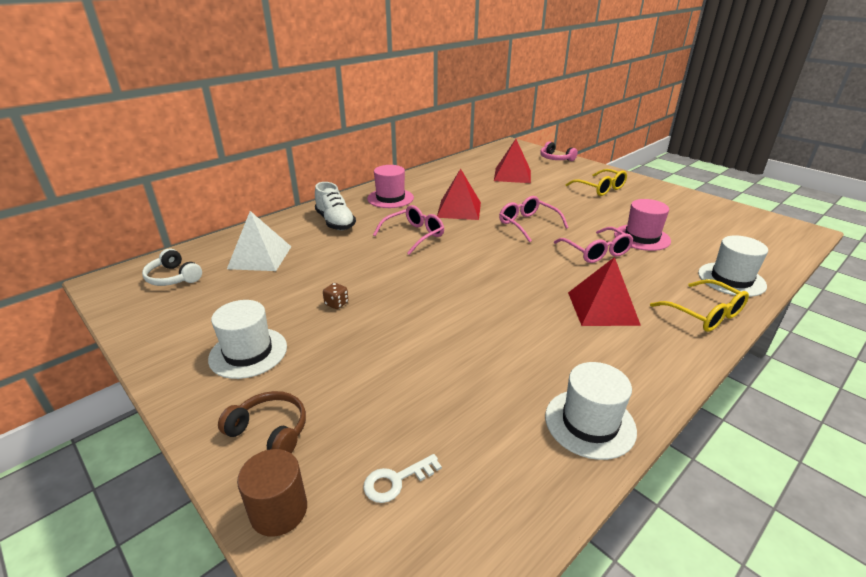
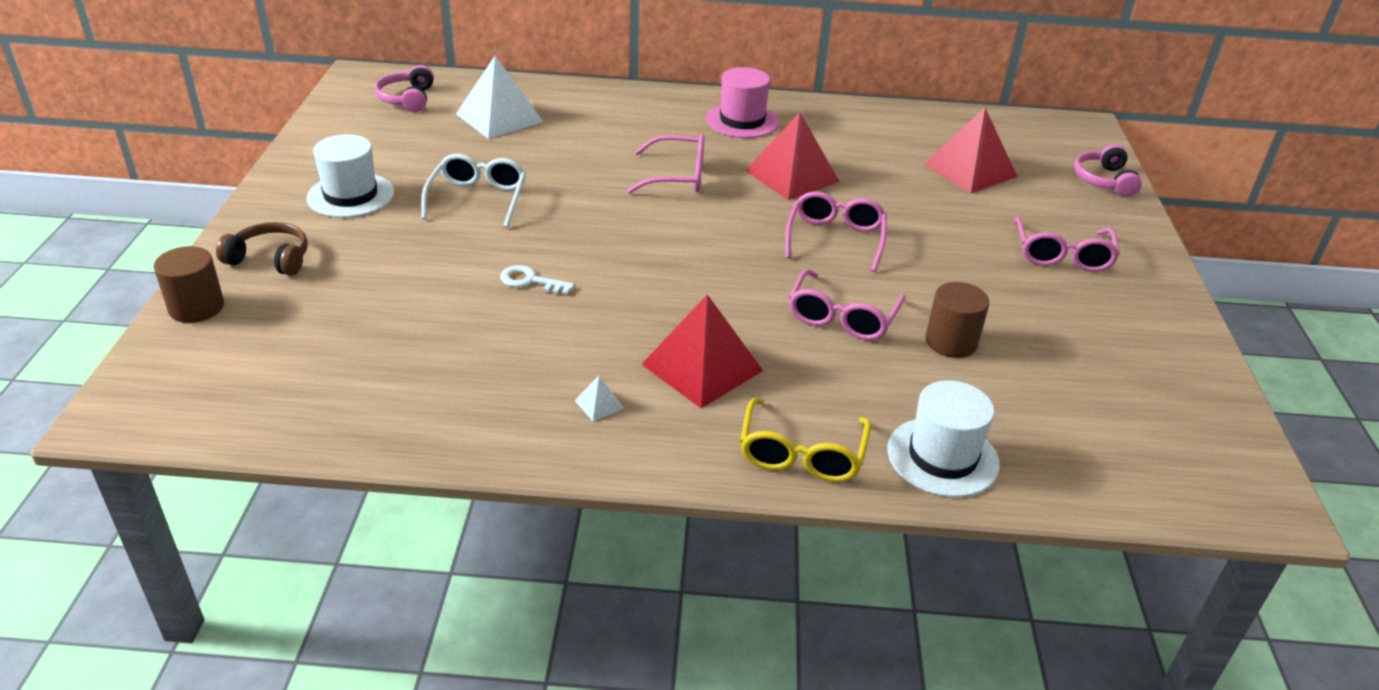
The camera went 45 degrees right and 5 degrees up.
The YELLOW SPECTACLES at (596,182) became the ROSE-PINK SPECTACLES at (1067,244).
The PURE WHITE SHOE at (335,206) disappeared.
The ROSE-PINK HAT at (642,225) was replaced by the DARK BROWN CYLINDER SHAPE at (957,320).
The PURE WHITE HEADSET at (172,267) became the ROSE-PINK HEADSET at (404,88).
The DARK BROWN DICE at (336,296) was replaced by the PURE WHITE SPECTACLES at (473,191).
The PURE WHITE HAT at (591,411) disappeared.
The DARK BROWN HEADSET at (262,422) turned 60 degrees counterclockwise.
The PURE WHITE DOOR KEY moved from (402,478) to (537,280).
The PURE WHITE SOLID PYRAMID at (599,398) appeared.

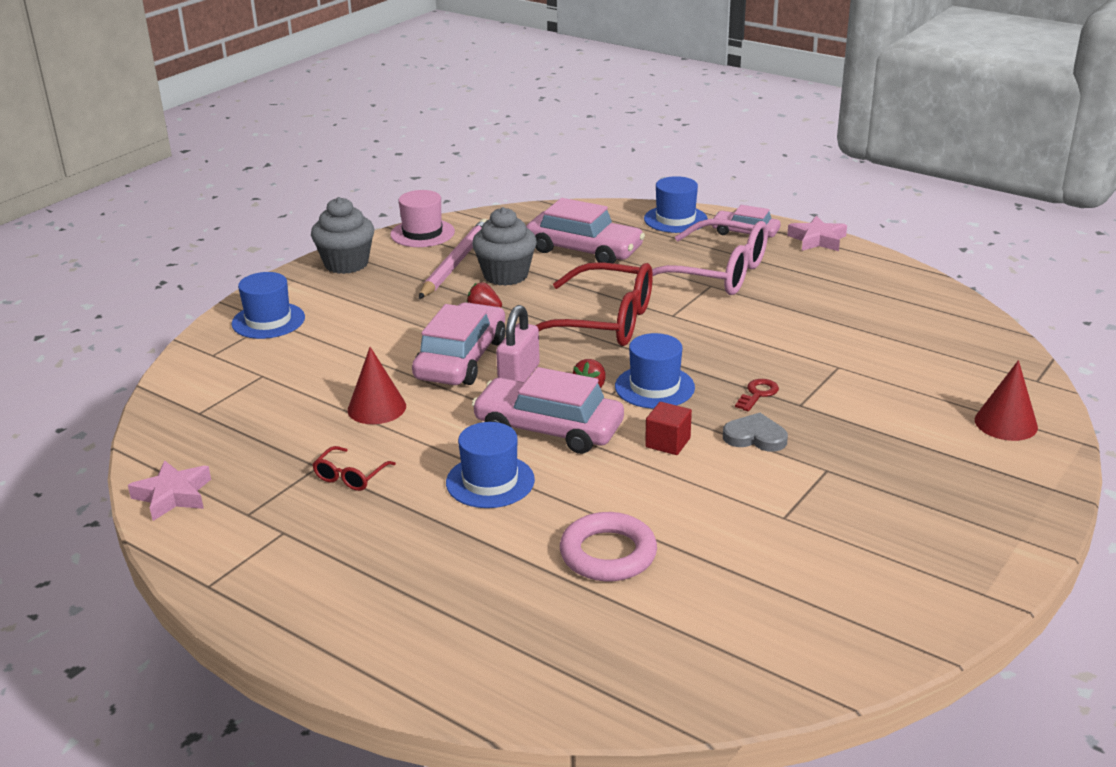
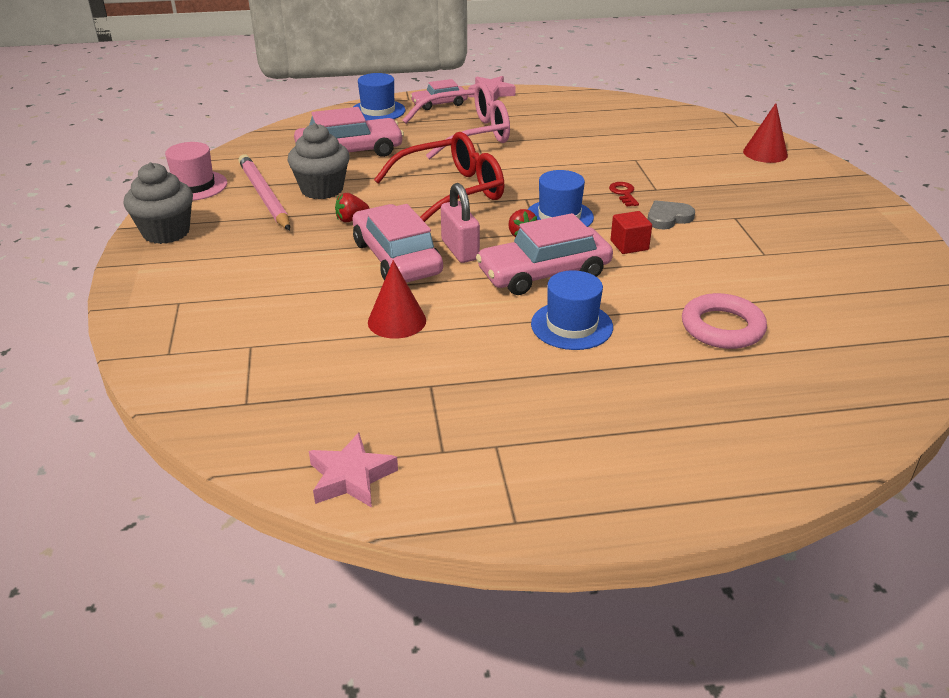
The camera went 45 degrees left and 5 degrees up.
The ROYAL BLUE HAT at (268,305) disappeared.
The CRIMSON SPECTACLES at (354,468) disappeared.

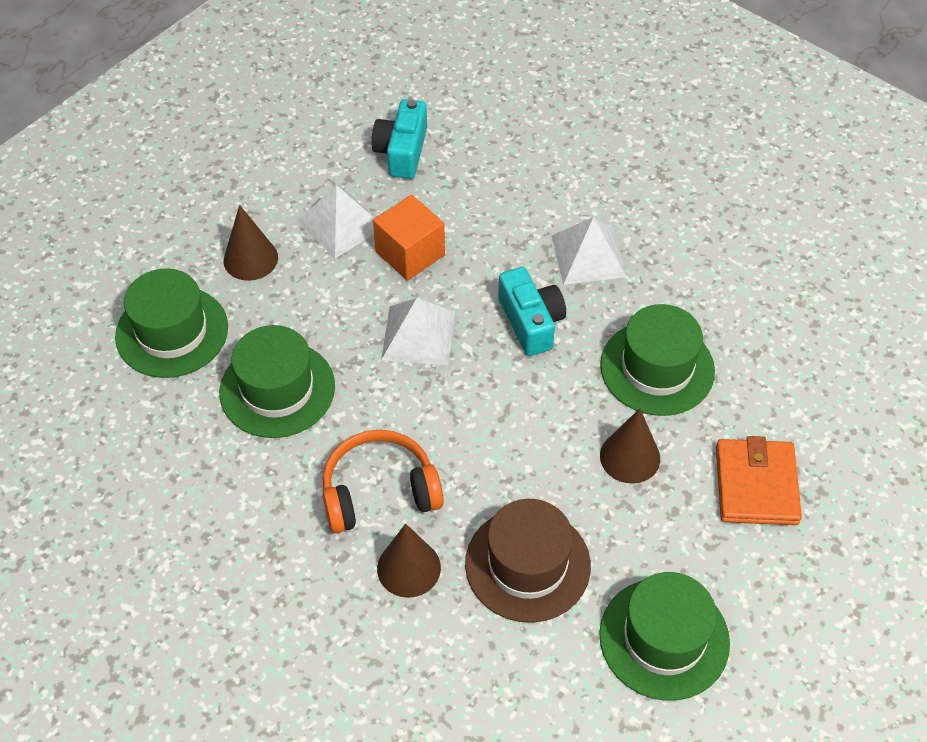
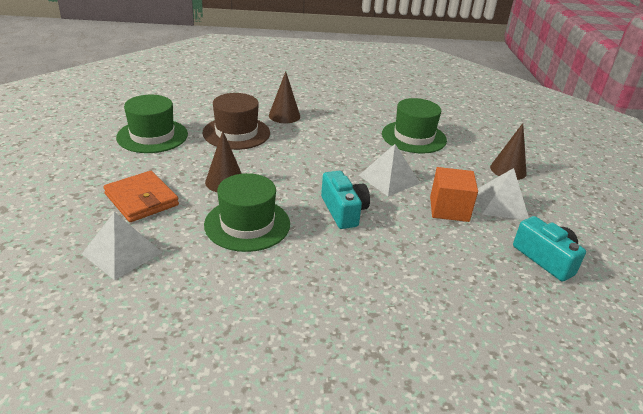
The camera went 135 degrees right and 20 degrees down.
The PURE WHITE SOLID PYRAMID moved from (589,251) to (122,246).
The TEAL COMPACT CAMERA at (532,311) turned 135 degrees counterclockwise.
The EMERALD HAT at (171,323) disappeared.
The BRIGHT ORANGE HEADSET at (383,481) disappeared.

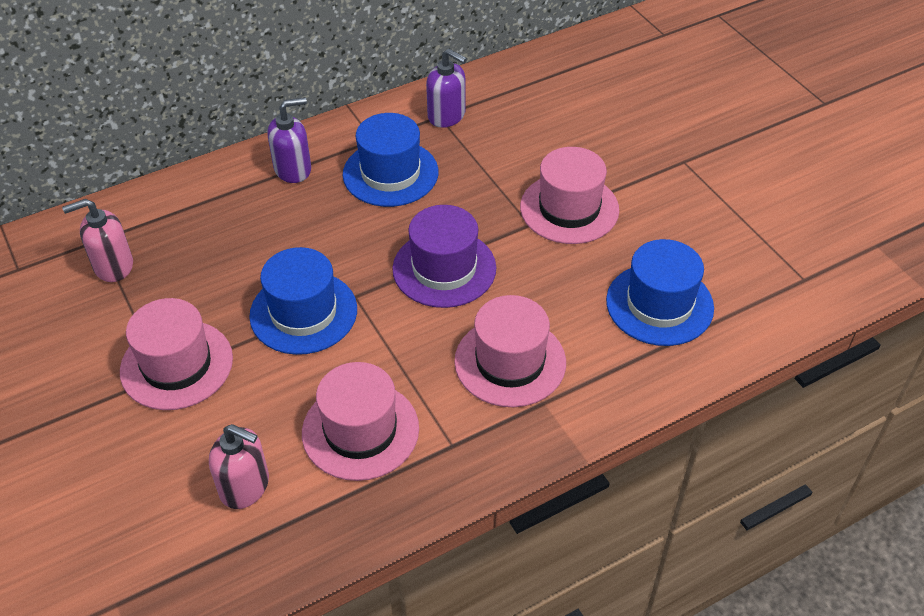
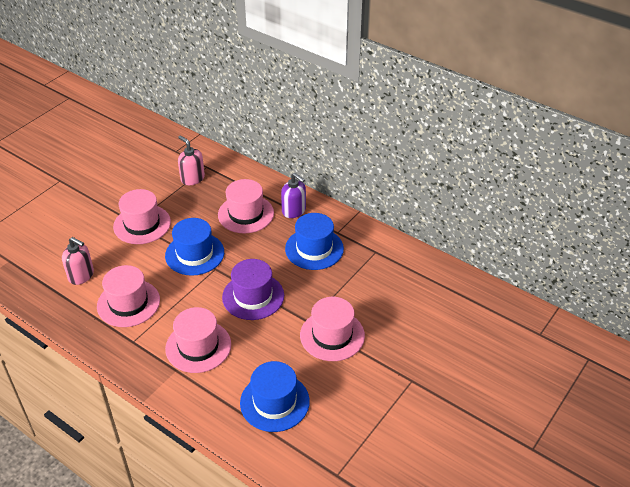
The camera went 65 degrees right and 5 degrees down.
The ROYAL PURPLE PUMP BOTTLE at (446,88) disappeared.
The ROSE-PINK PUMP BOTTLE at (239,466) turned 60 degrees counterclockwise.
The ROSE-PINK HAT at (246,206) appeared.

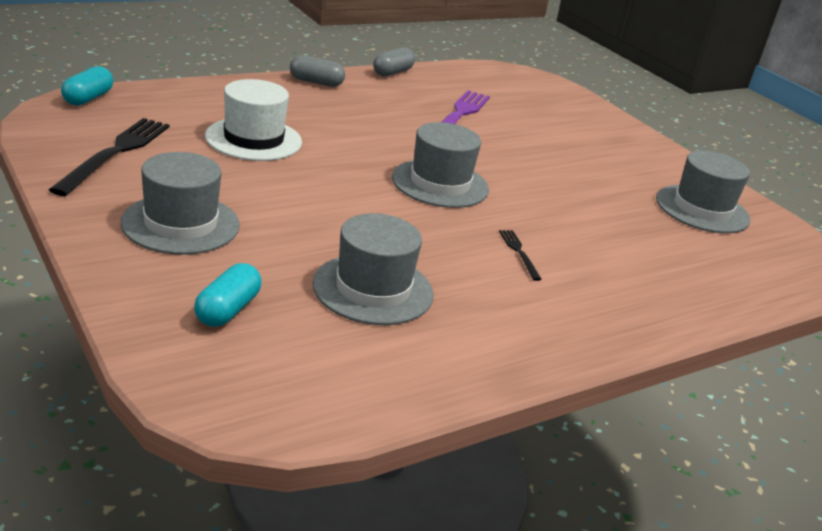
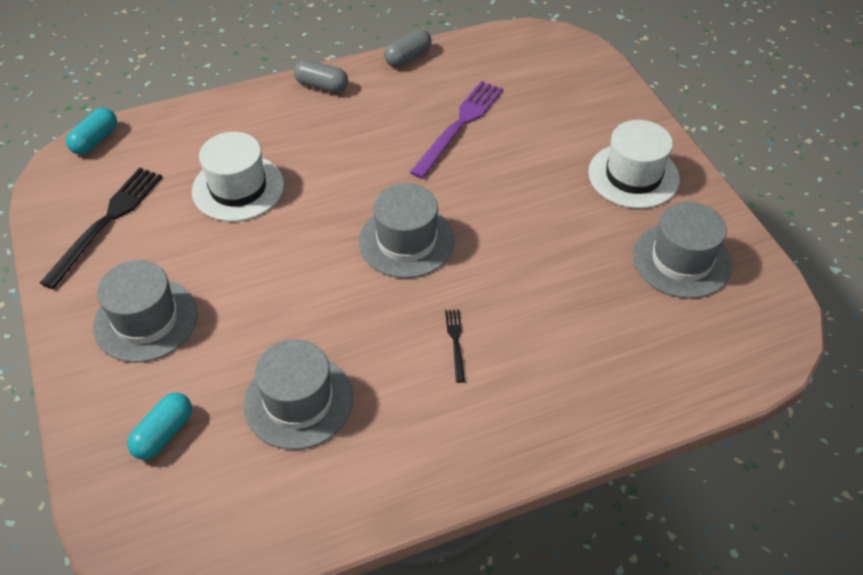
The camera went 15 degrees right and 20 degrees up.
The PURE WHITE HAT at (634,164) appeared.

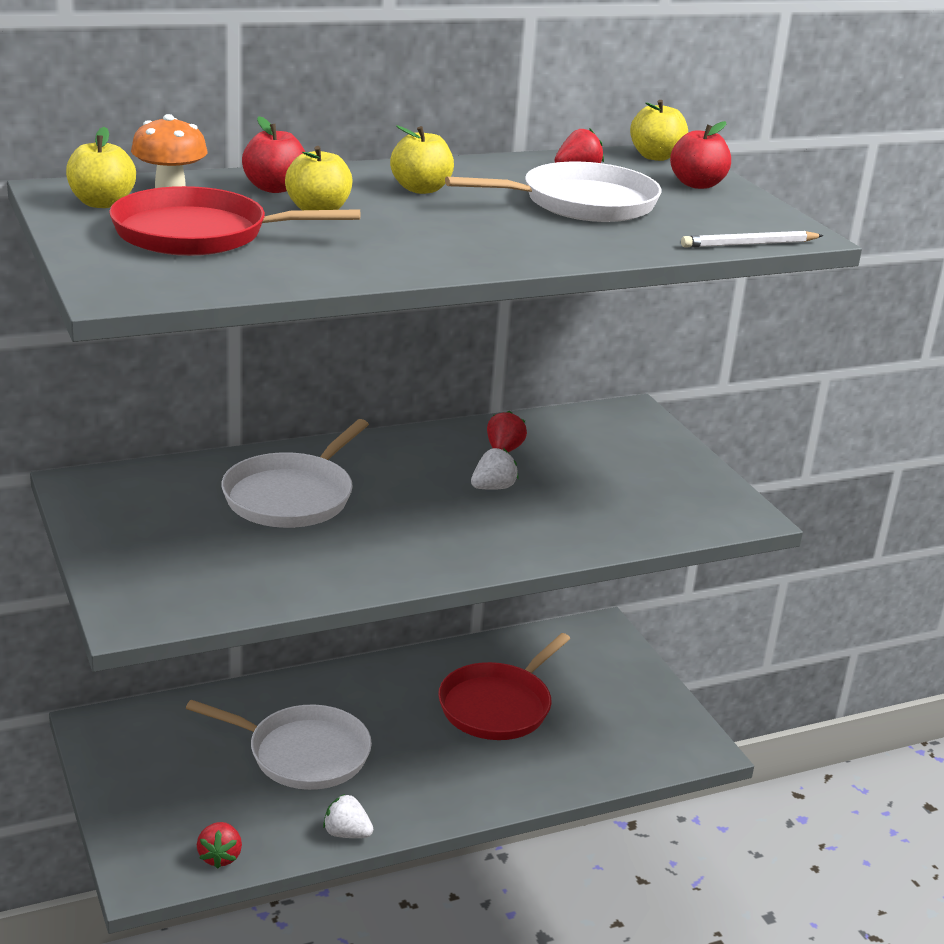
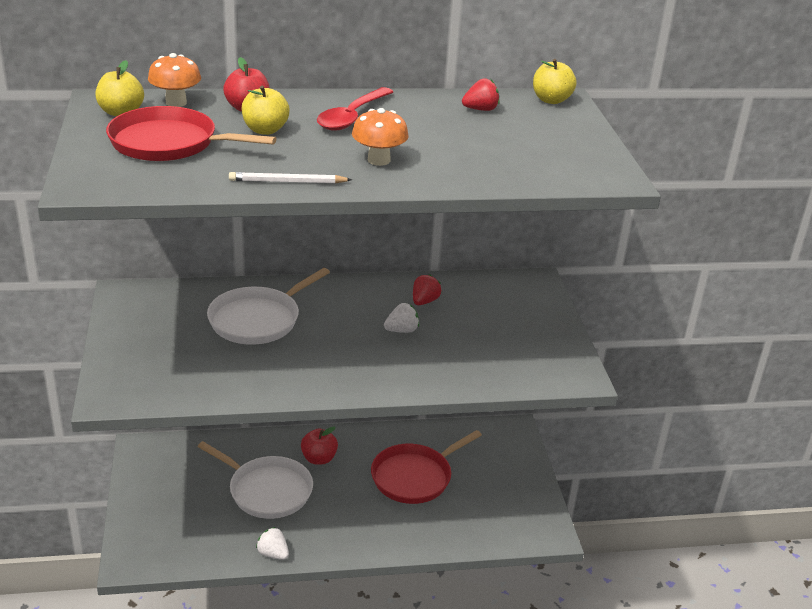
The camera went 15 degrees right and 5 degrees up.
The CRIMSON TOY APPLE moved from (700,155) to (319,445).
The YELLOW TOY APPLE at (422,159) was replaced by the CRIMSON TABLESPOON at (355,109).
The PURE WHITE SKILLET at (553,192) disappeared.
The PURE WHITE WOODEN PENCIL moved from (752,239) to (290,178).
The CRIMSON TOY STRAWBERRY at (219,845) disappeared.
The BRIGHT ORANGE MUSHROOM at (380,137) appeared.

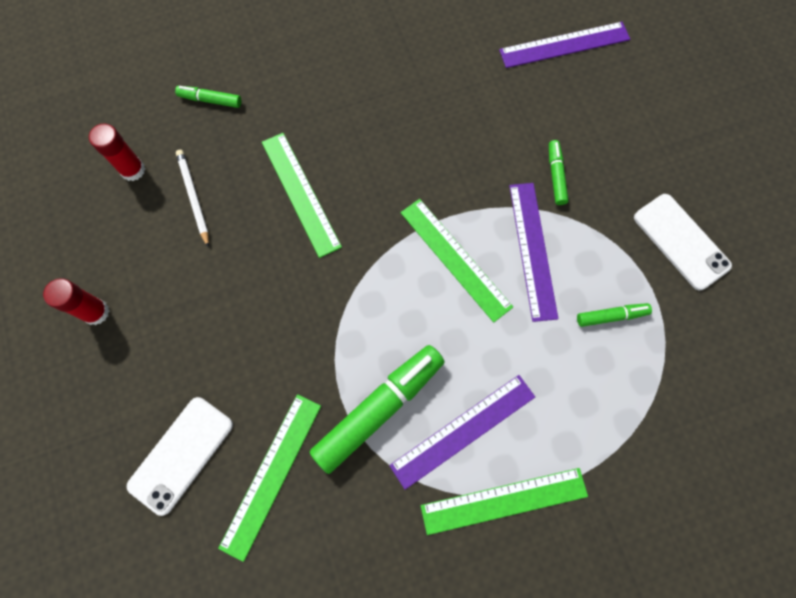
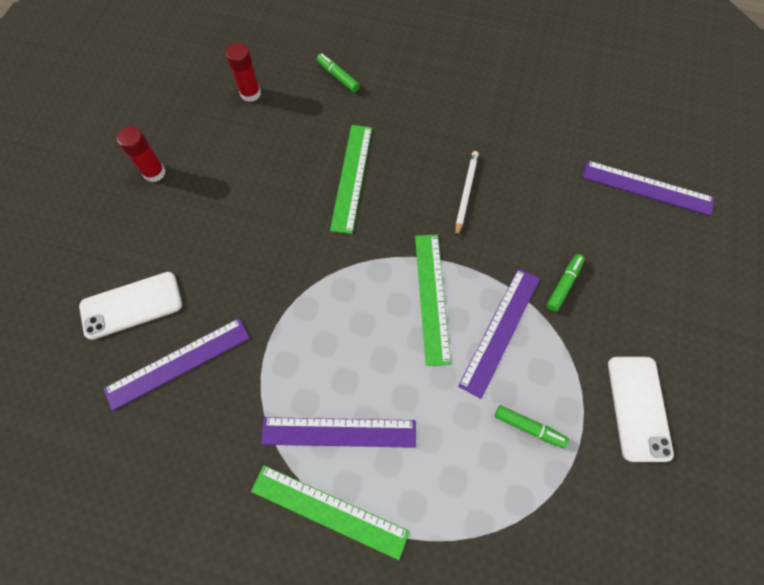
The camera went 35 degrees right and 5 degrees down.
The PURE WHITE WOODEN PENCIL moved from (192,199) to (467,194).
The EMERALD MARKER PEN at (377,409) disappeared.
The EMERALD STRAIGHTEDGE at (269,478) became the ROYAL PURPLE STRAIGHTEDGE at (176,364).

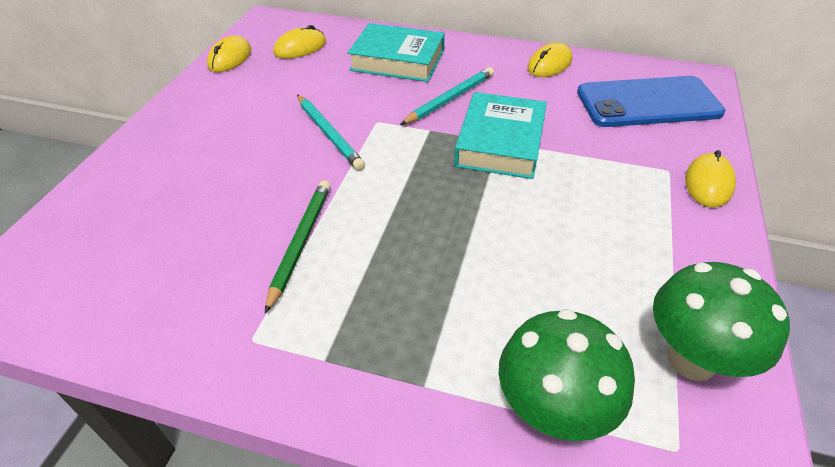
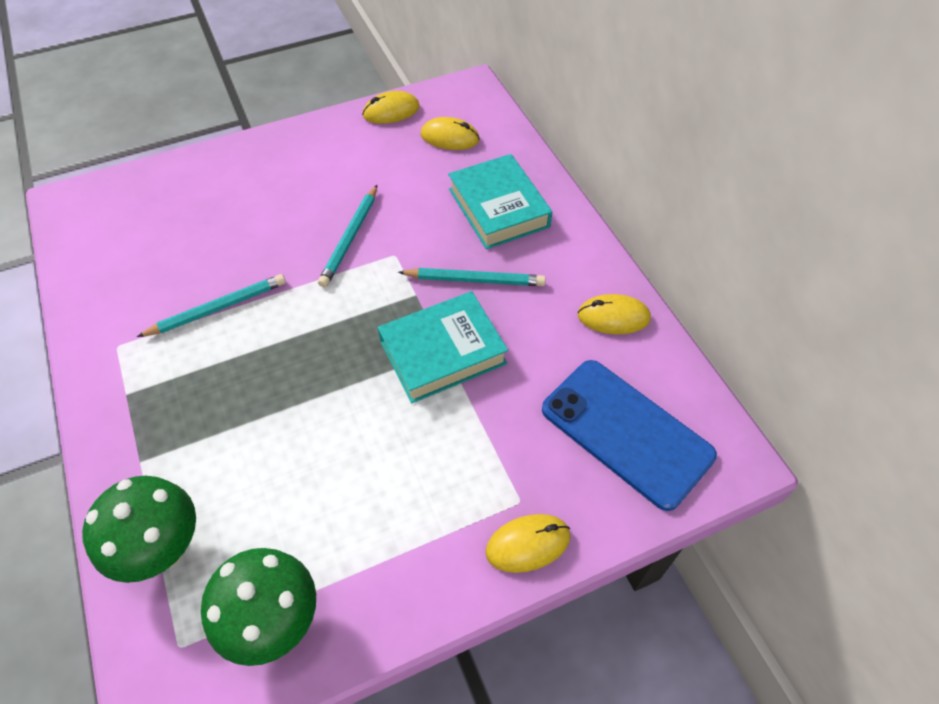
The camera went 50 degrees right and 10 degrees up.
The EMERALD WOODEN PENCIL at (298,247) became the TEAL WOODEN PENCIL at (211,305).

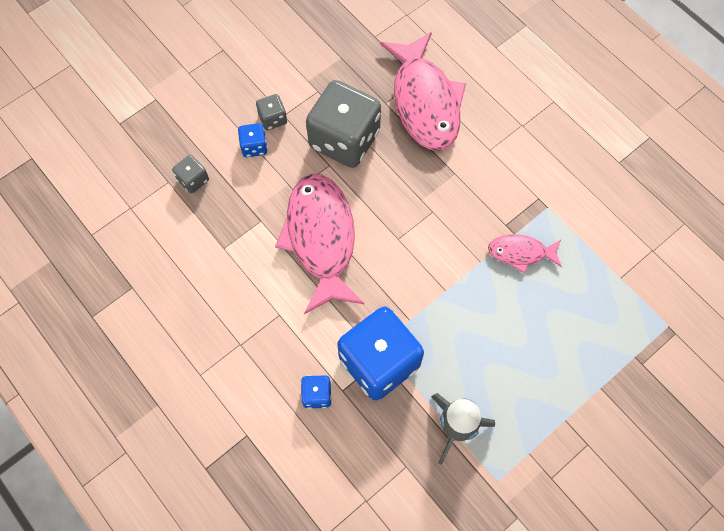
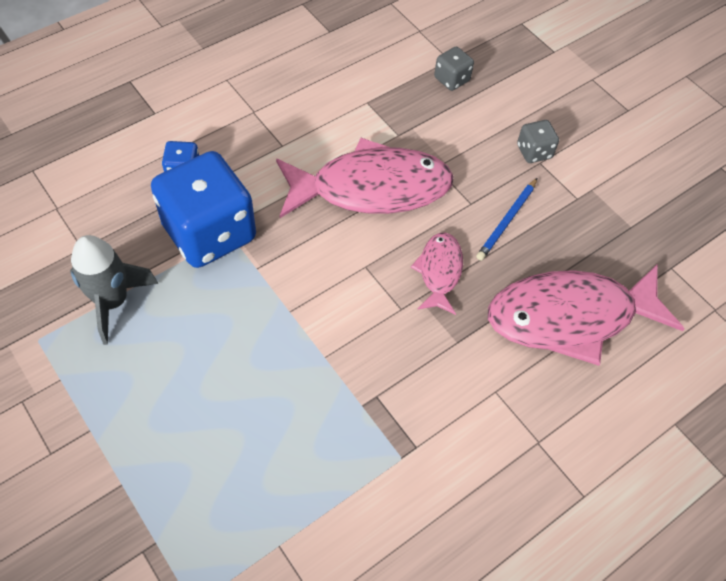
The camera went 90 degrees right and 10 degrees down.
The GREY DICE at (343,124) was replaced by the ROYAL BLUE WOODEN PENCIL at (506,219).
The ROYAL BLUE DICE at (253,140) disappeared.
The ROSE-PINK FISH FIGURE moved from (525,254) to (437,274).

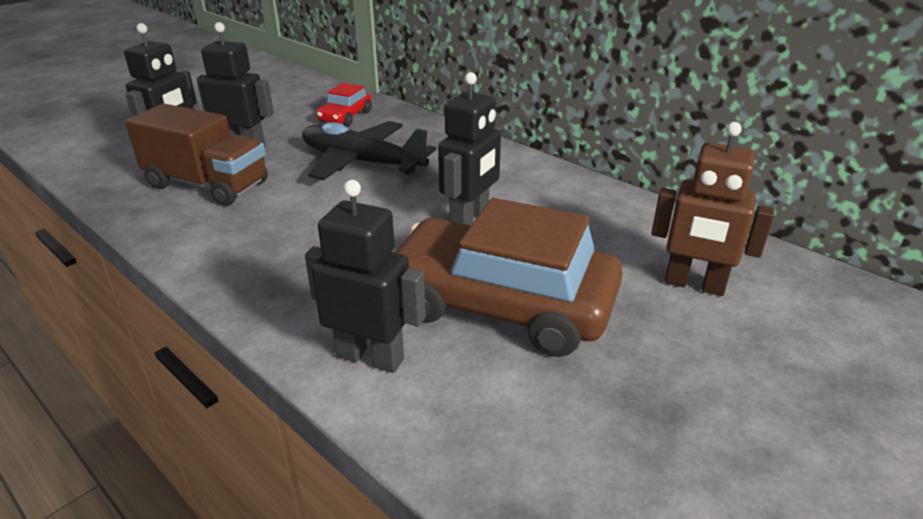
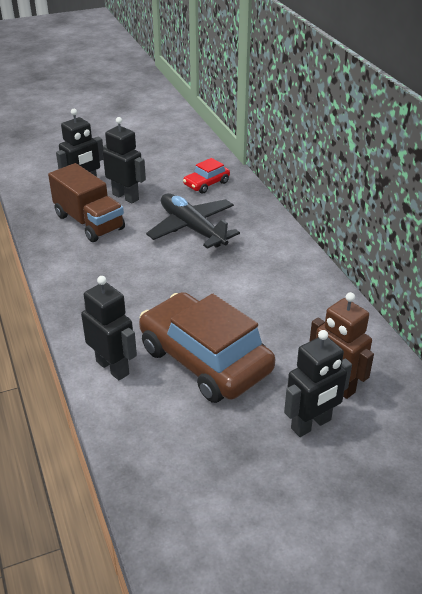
The camera went 25 degrees right and 5 degrees up.
The EBONY ROBOT moved from (469,148) to (318,383).

